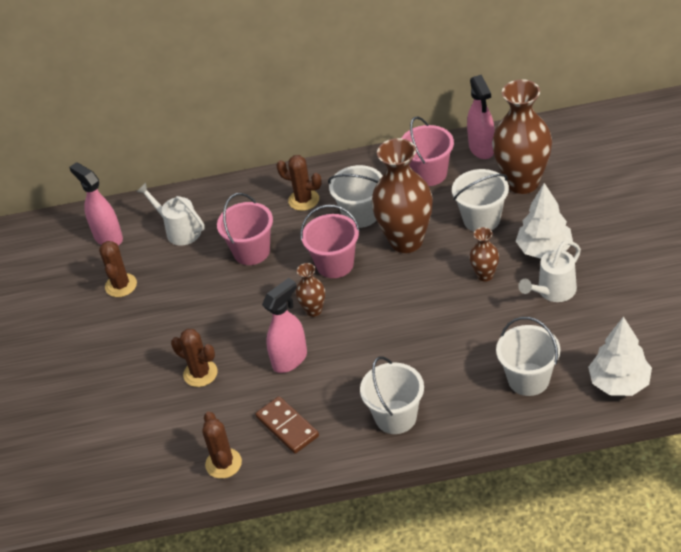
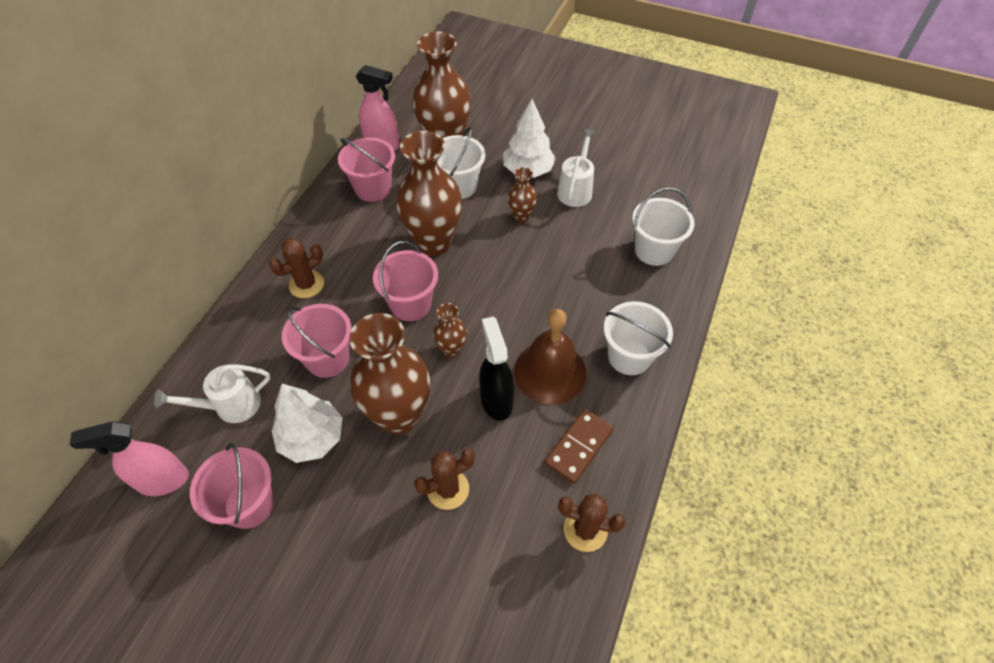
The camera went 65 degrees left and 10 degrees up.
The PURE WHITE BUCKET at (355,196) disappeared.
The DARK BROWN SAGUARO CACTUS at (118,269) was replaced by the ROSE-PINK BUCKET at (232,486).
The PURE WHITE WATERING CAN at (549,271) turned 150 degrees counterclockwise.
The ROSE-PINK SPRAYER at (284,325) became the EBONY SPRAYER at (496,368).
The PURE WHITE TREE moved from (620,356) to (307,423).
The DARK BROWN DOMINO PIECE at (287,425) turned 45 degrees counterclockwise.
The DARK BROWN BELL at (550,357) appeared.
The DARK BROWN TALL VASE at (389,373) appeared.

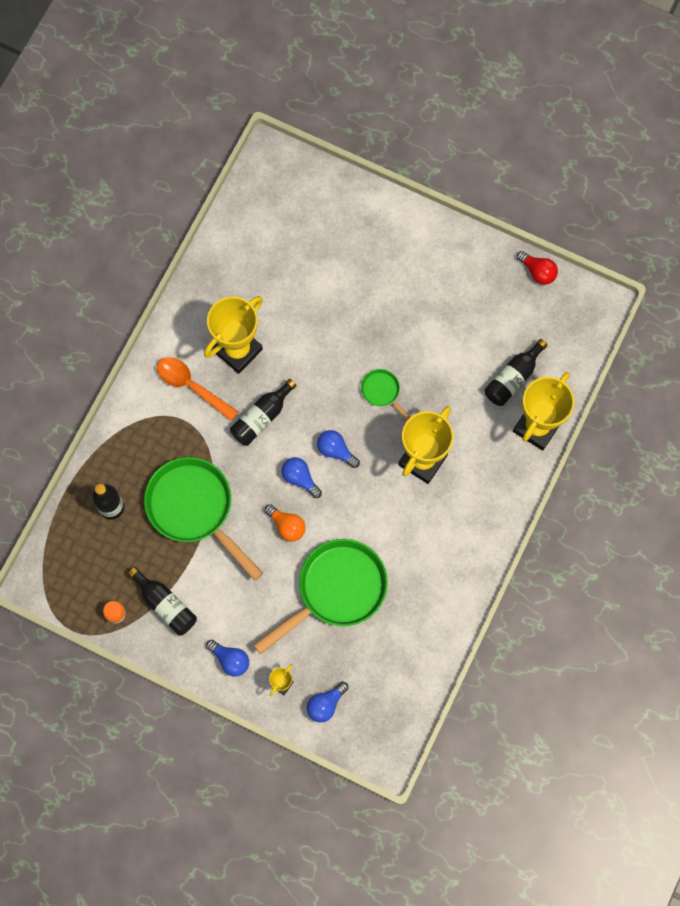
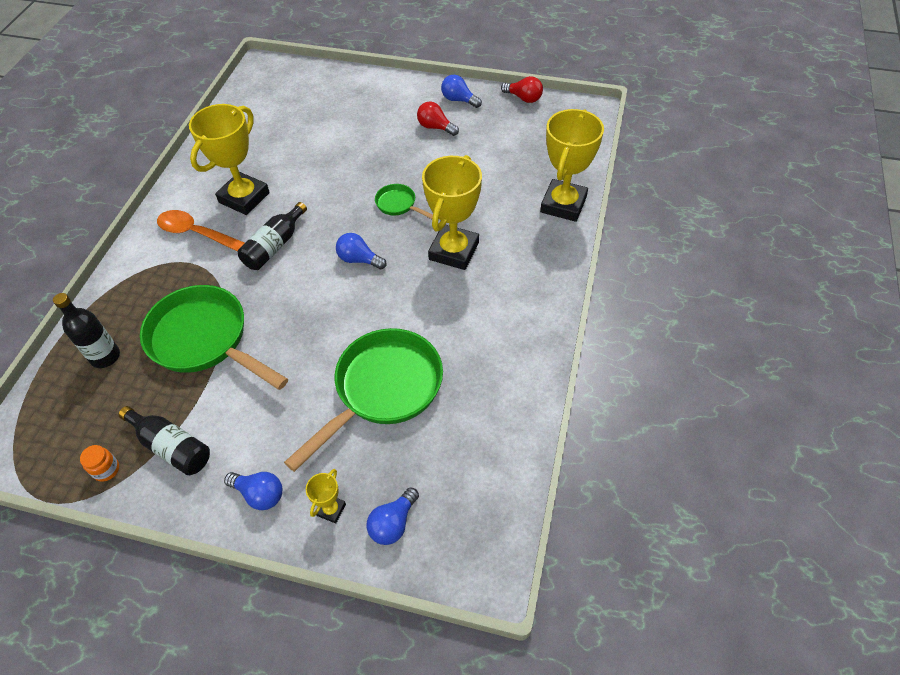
The camera went 10 degrees left and 20 degrees down.
The EBONY BOTTLE at (516,372) disappeared.
The ROYAL BLUE BULB moved from (301,477) to (461,91).
The BRIGHT ORANGE BULB at (285,522) disappeared.
The CRIMSON BULB at (438,118) appeared.

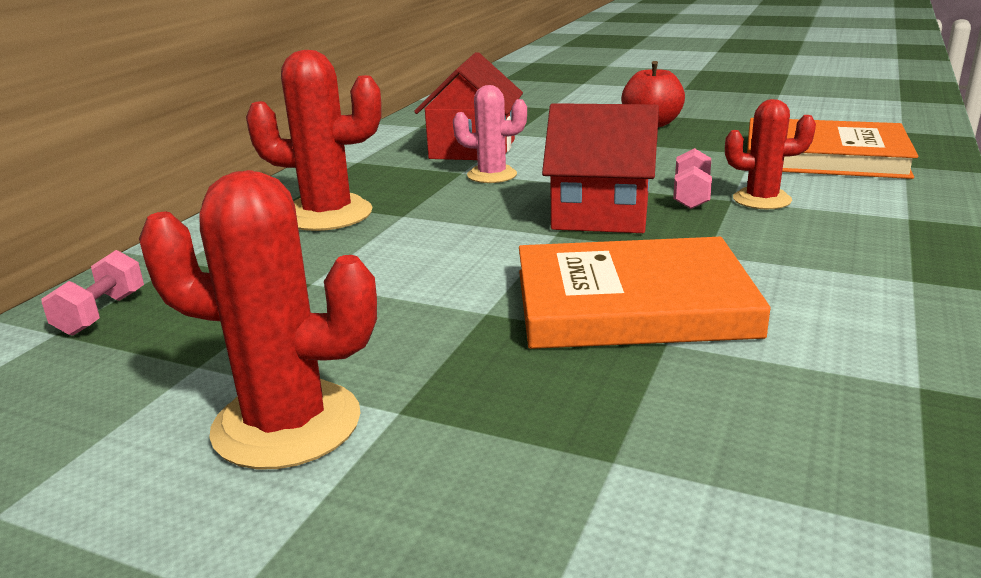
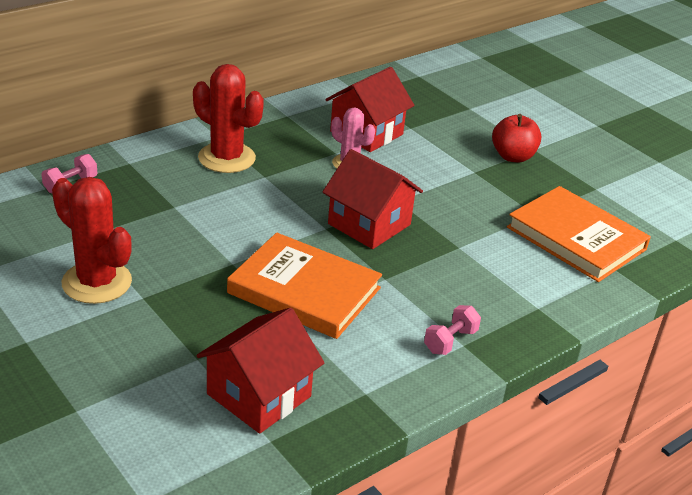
The camera went 25 degrees right and 10 degrees up.
The CRIMSON SAGUARO CACTUS at (770,154) disappeared.
The ROSE-PINK DUMBBELL moved from (692,178) to (452,330).
The CRIMSON HOUSE at (260,371) appeared.

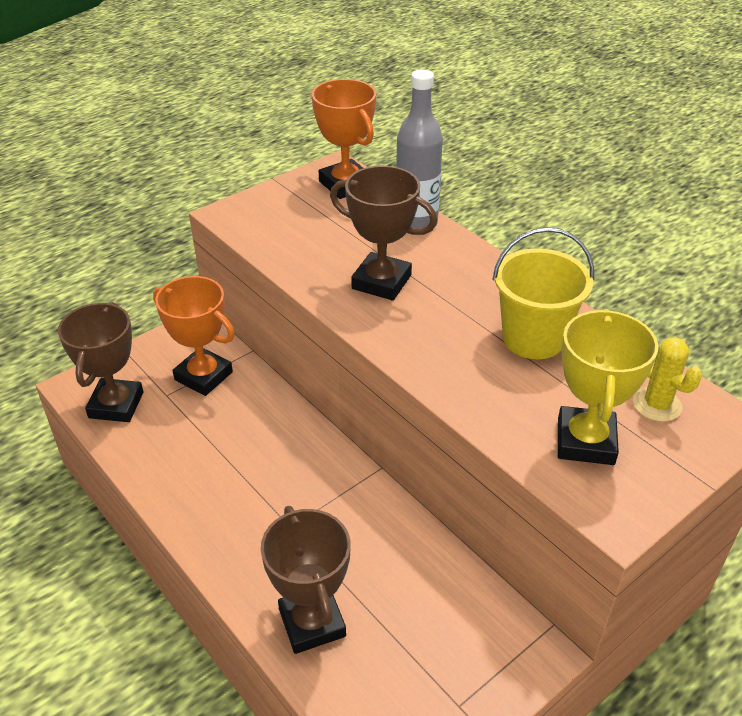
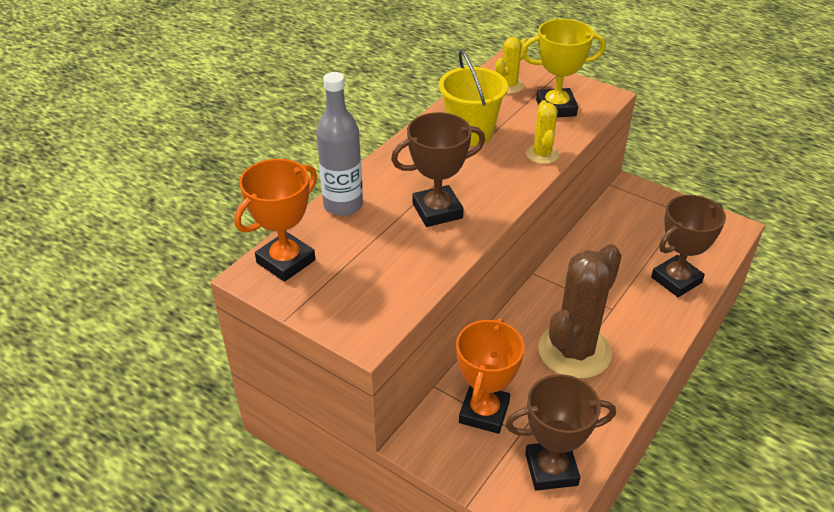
The camera went 105 degrees left and 0 degrees up.
The DARK BROWN PRIZE CUP at (383,233) turned 60 degrees clockwise.
The YELLOW SAGUARO CACTUS at (542,132) appeared.
The DARK BROWN SAGUARO CACTUS at (580,311) appeared.

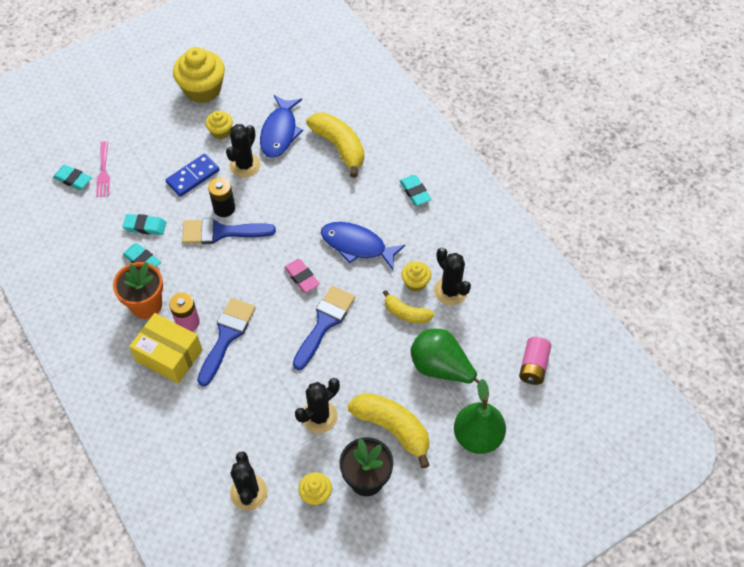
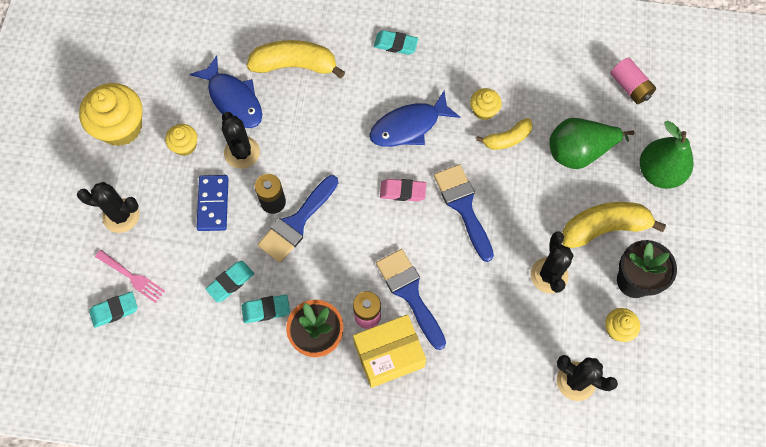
The camera went 50 degrees left and 10 degrees up.
The EBONY SAGUARO CACTUS moved from (452,276) to (108,207).

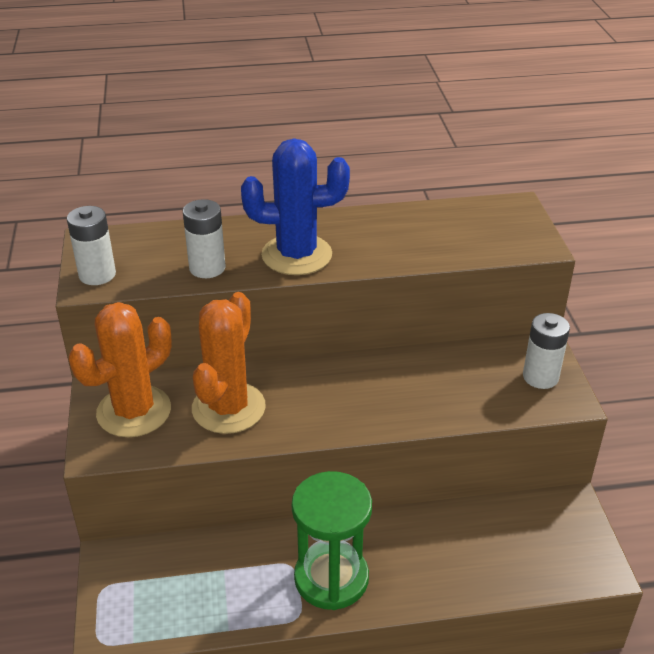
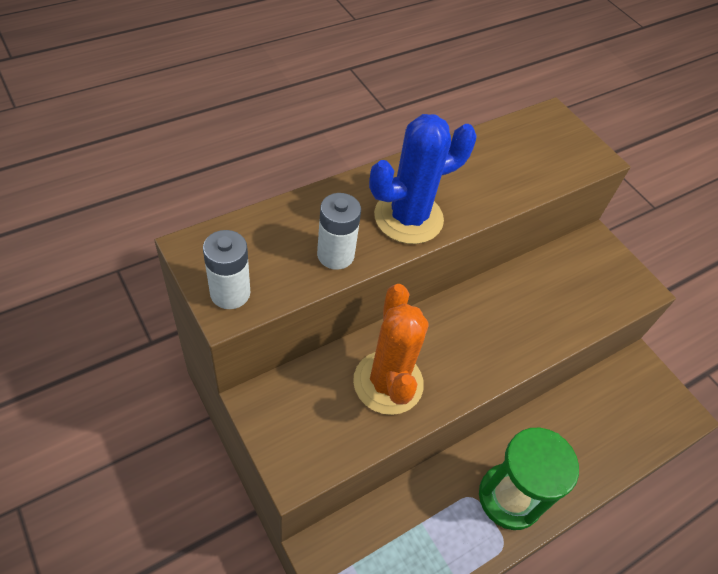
The camera went 30 degrees left and 15 degrees up.
The BRIGHT ORANGE SAGUARO CACTUS at (120,369) disappeared.
The PURE WHITE POWER CELL at (546,351) disappeared.

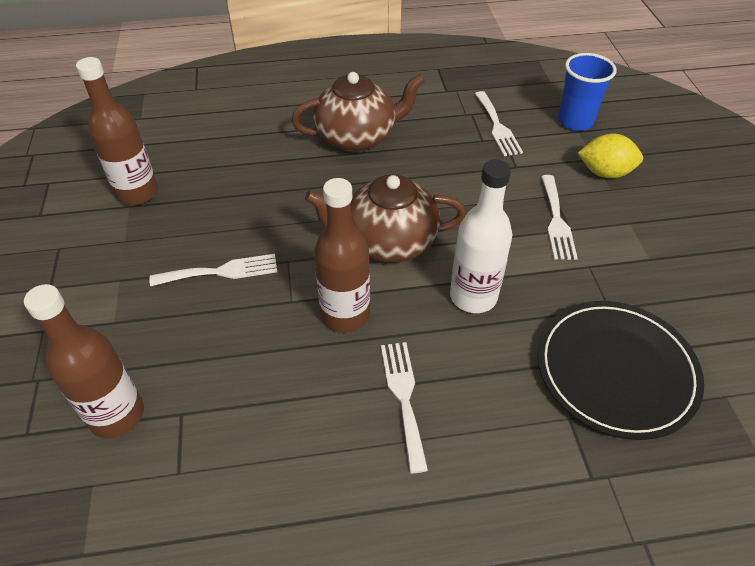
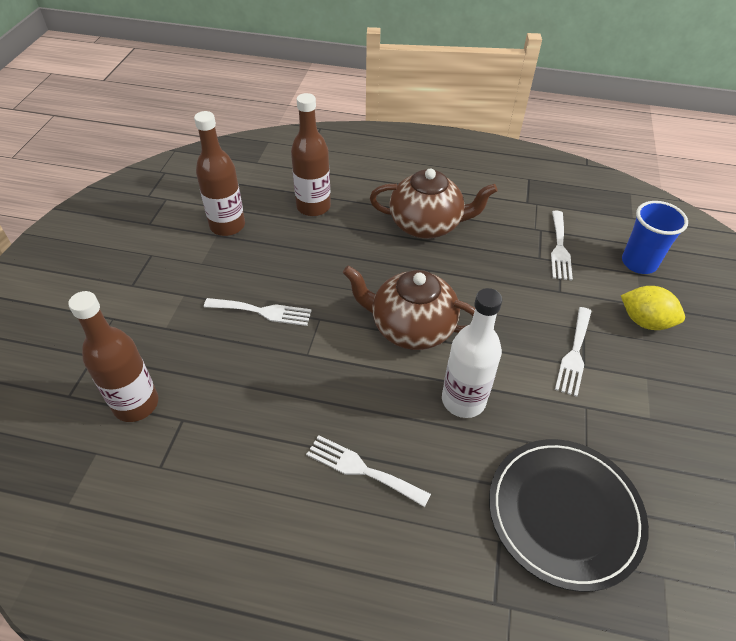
The camera went 20 degrees right and 0 degrees up.
The DARK BROWN BOTTLE moved from (342,255) to (311,154).
The PURE WHITE DINNER FORK at (404,408) turned 75 degrees counterclockwise.

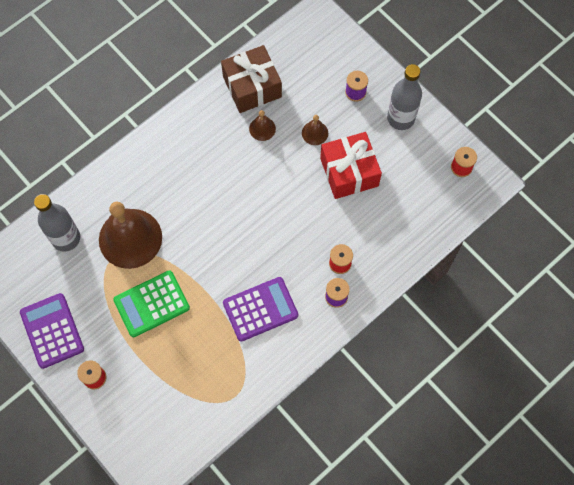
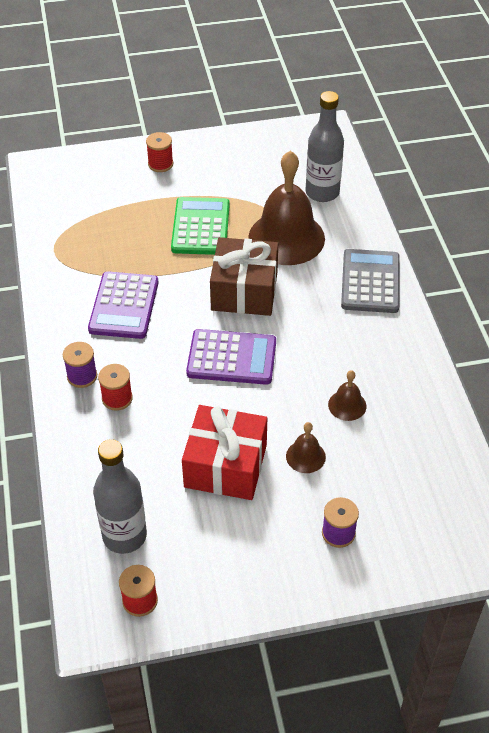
The camera went 120 degrees right and 20 degrees down.
The DARK BROWN WRAPPED GIFT moved from (251,79) to (244,276).
The GREY BOTTLE moved from (404,97) to (120,496).
The ROYAL PURPLE ADDING MACHINE moved from (52,331) to (231,357).
The GREY ADDING MACHINE at (370,281) appeared.

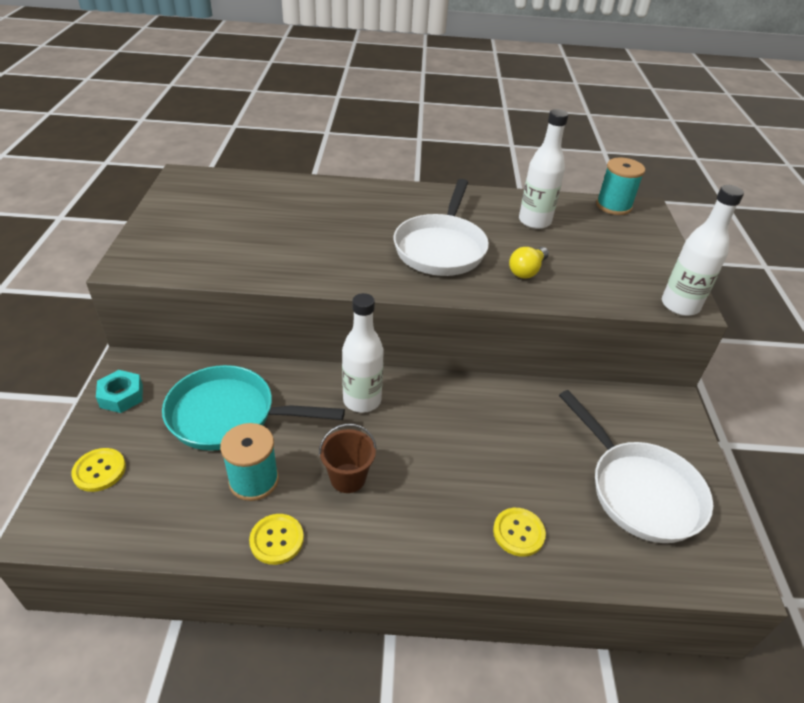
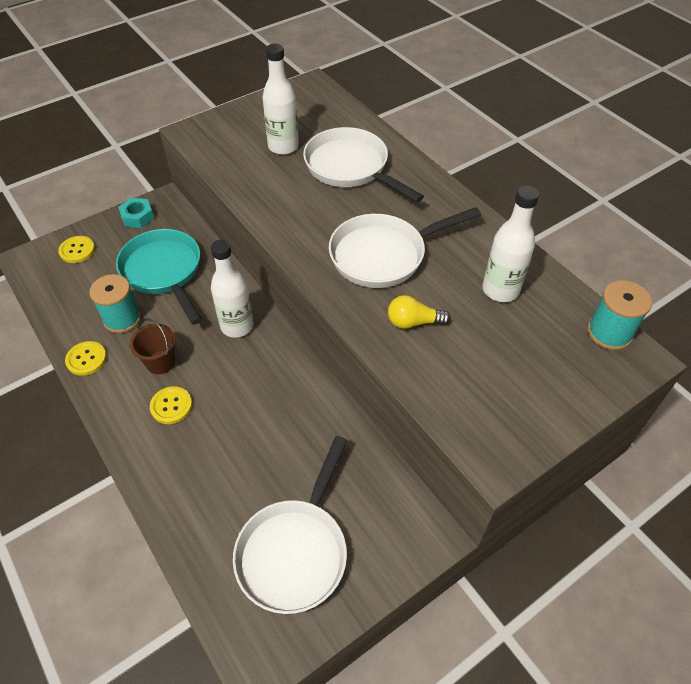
The camera went 55 degrees right and 10 degrees up.
The PURE WHITE BOTTLE moved from (703,250) to (281,99).
The YELLOW SEWING BUTTON moved from (519,532) to (171,405).
The PURE WHITE SKILLET at (363,164) appeared.

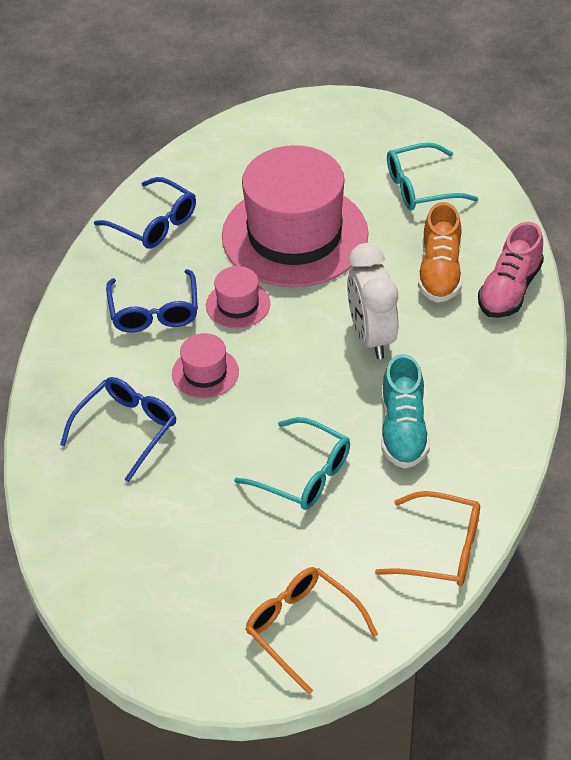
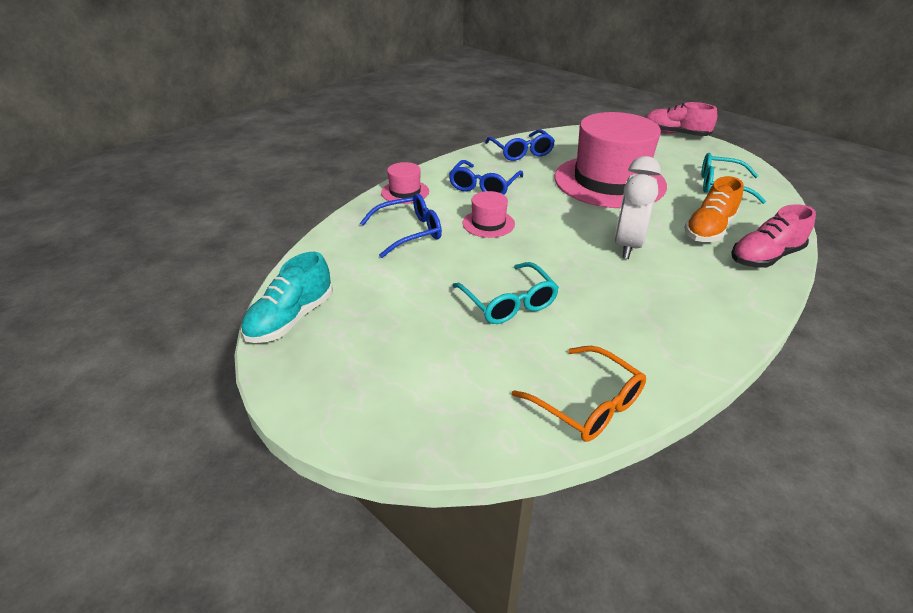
The camera went 30 degrees right and 10 degrees down.
The ROSE-PINK HAT moved from (238,297) to (405,183).
The TEAL SHOE moved from (405,411) to (287,297).
The BRIGHT ORANGE SPECTACLES at (312,630) disappeared.
The ROSE-PINK SHOE at (681,119) appeared.

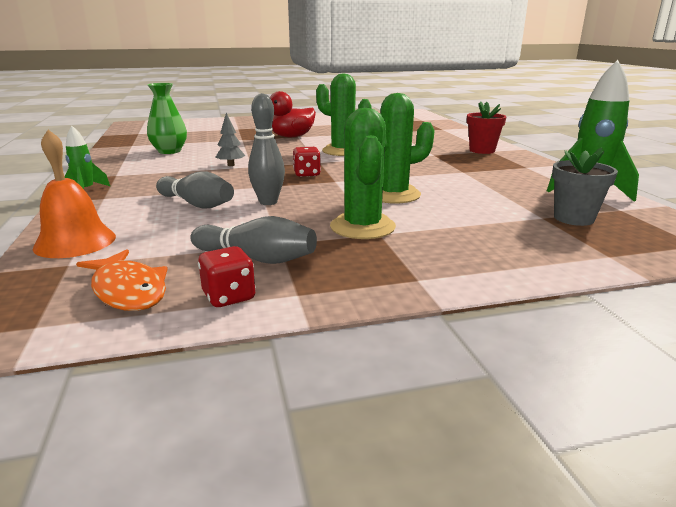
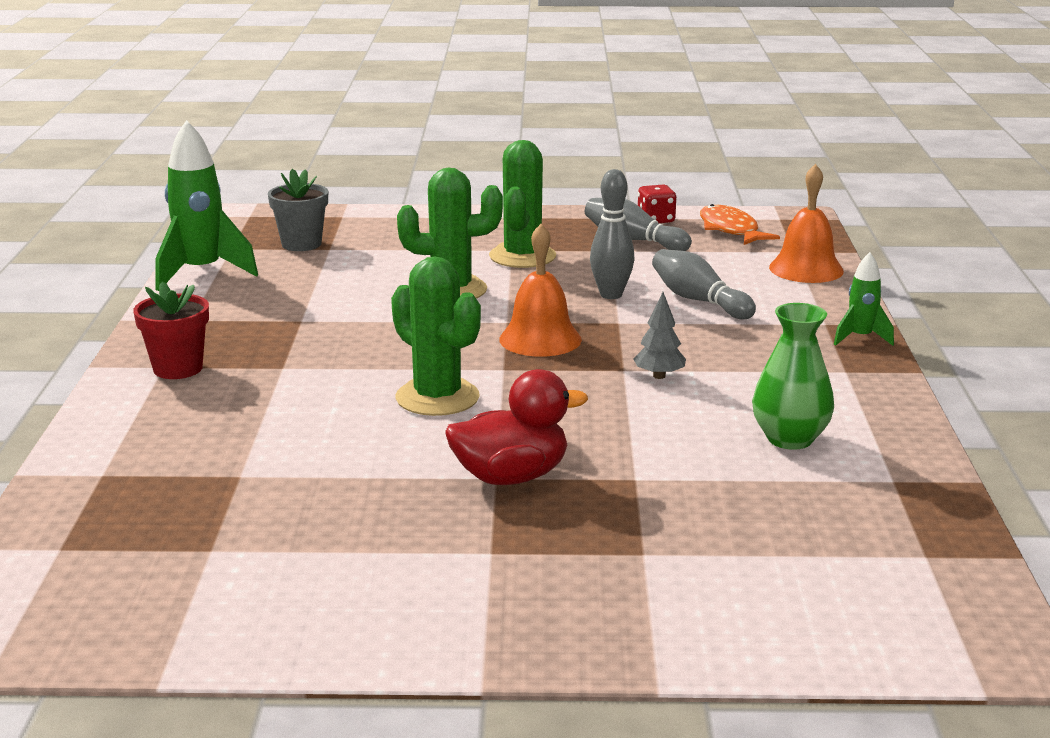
The camera went 165 degrees left and 0 degrees up.
The CRIMSON DICE at (307,162) was replaced by the BRIGHT ORANGE BELL at (540,290).

